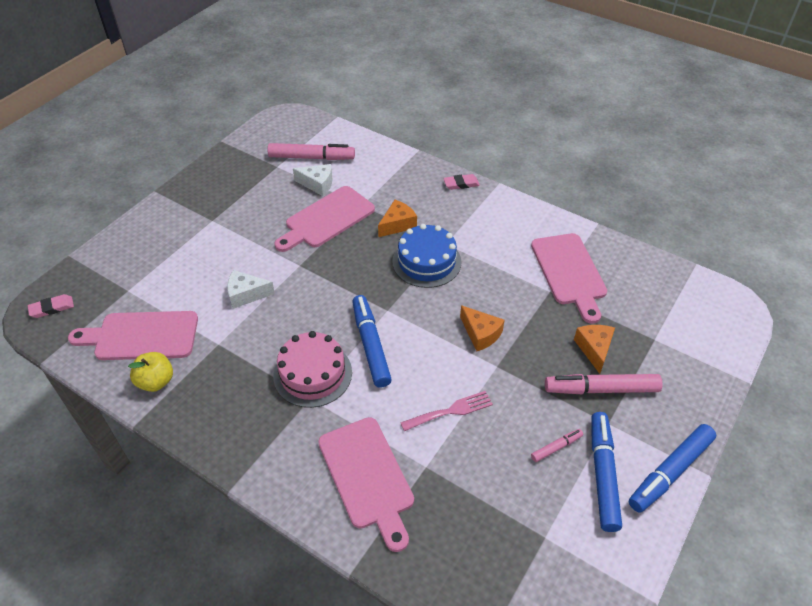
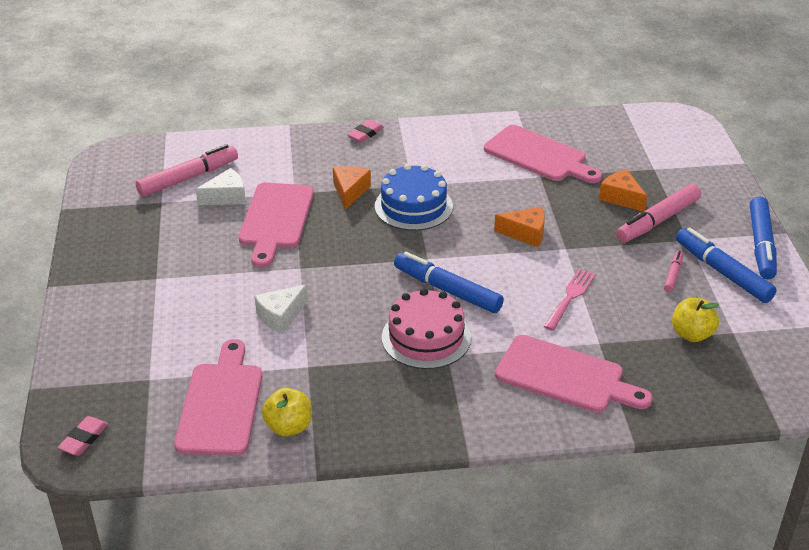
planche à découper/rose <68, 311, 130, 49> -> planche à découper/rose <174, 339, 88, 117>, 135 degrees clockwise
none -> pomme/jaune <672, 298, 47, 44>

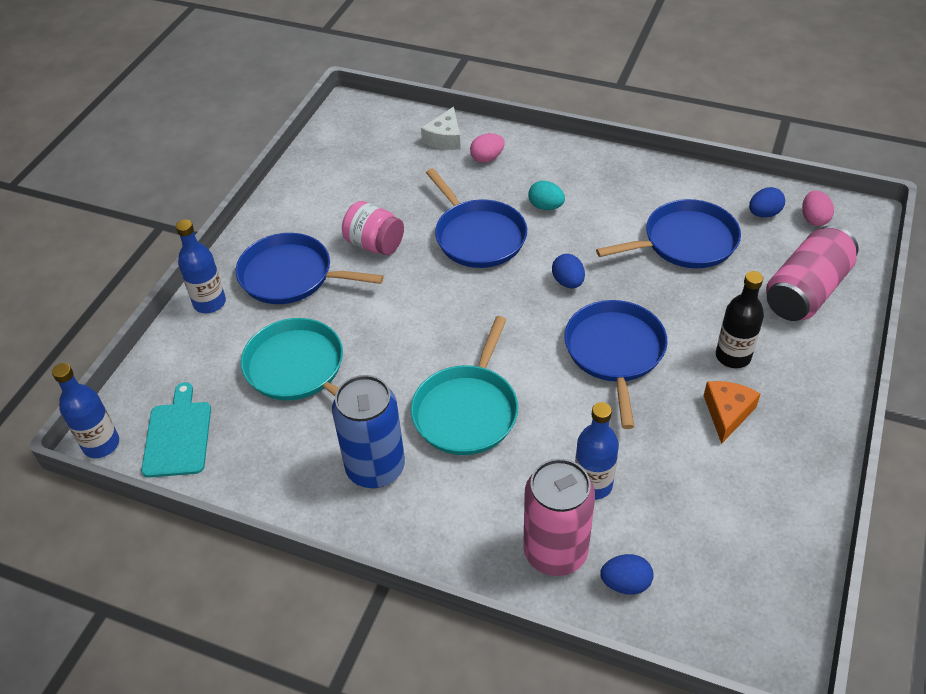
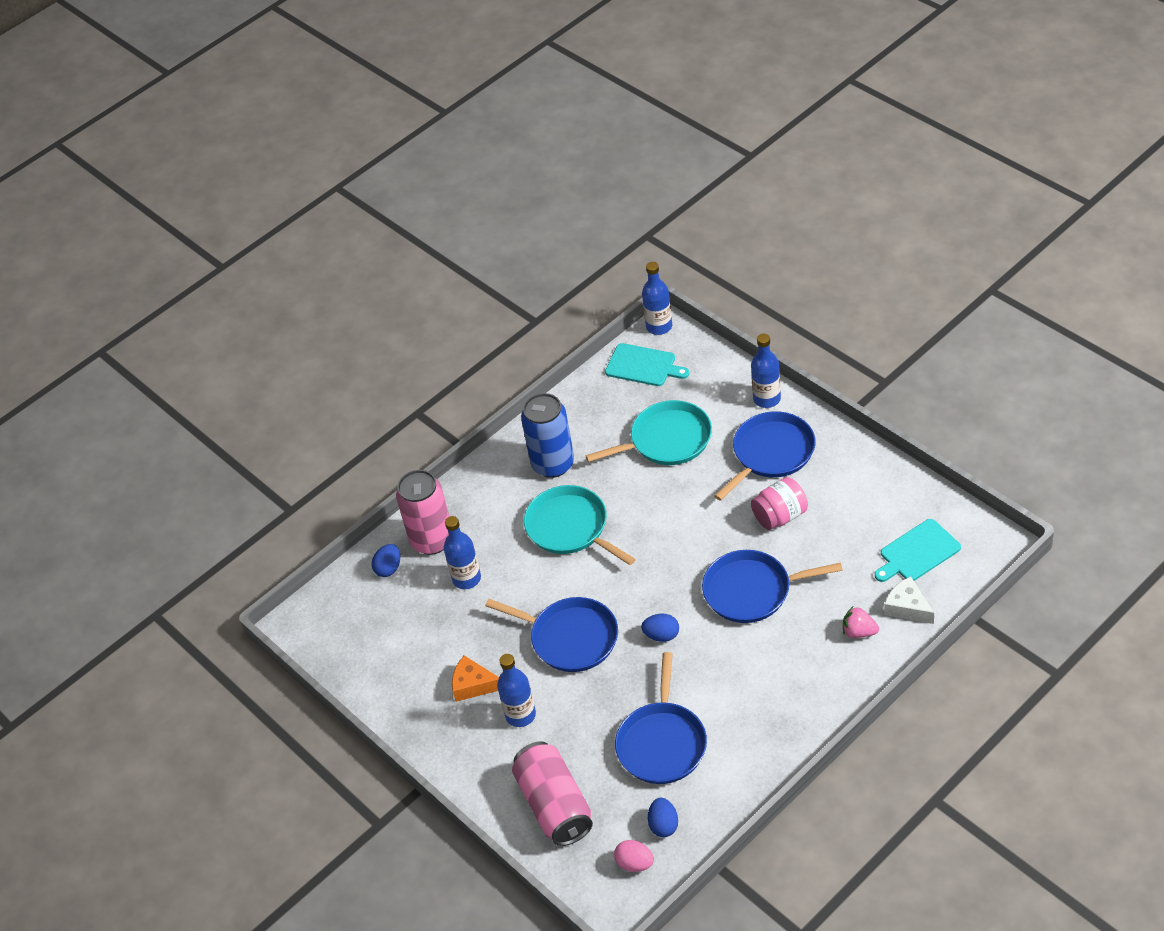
œuf/rose <470, 133, 35, 30> -> fraise/rose <843, 606, 36, 32>
œuf/turquoise <528, 181, 37, 29> -> none
bouteille/noir <716, 271, 48, 97> -> bouteille/bleu <497, 654, 39, 73>
fromage/orange <704, 381, 57, 63> -> fromage/orange <452, 655, 47, 47>, 150 degrees clockwise
none -> planche à découper/turquoise <875, 519, 86, 63>

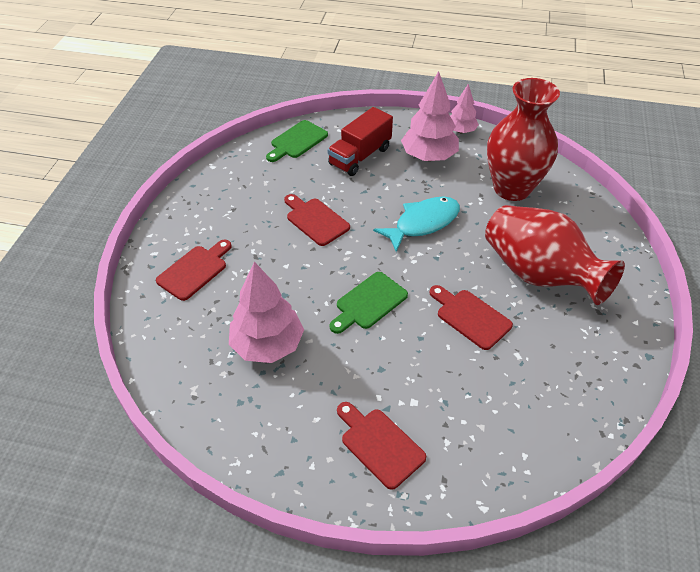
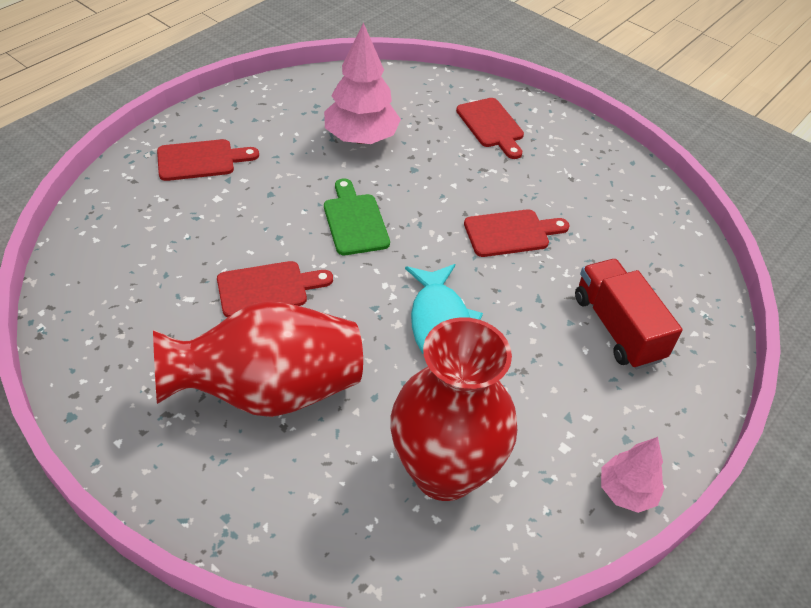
arbre/rose <401, 71, 58, 90> -> none
planche à découper/vert <266, 120, 62, 42> -> none

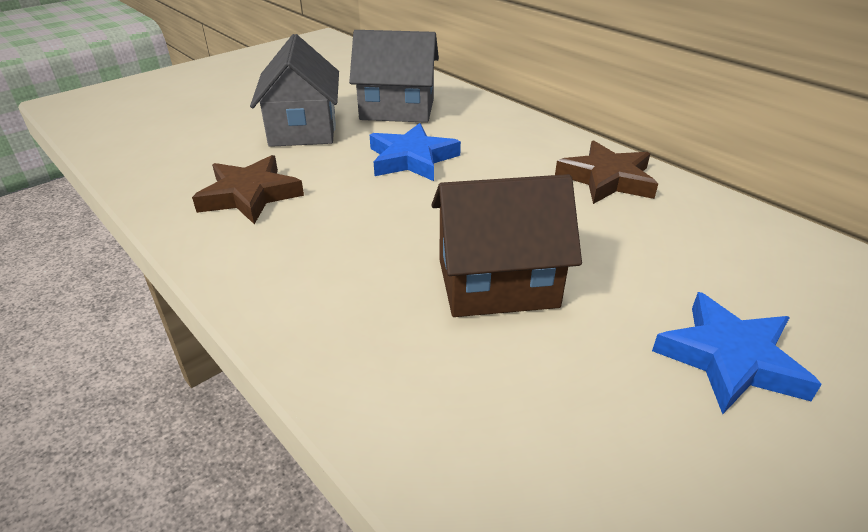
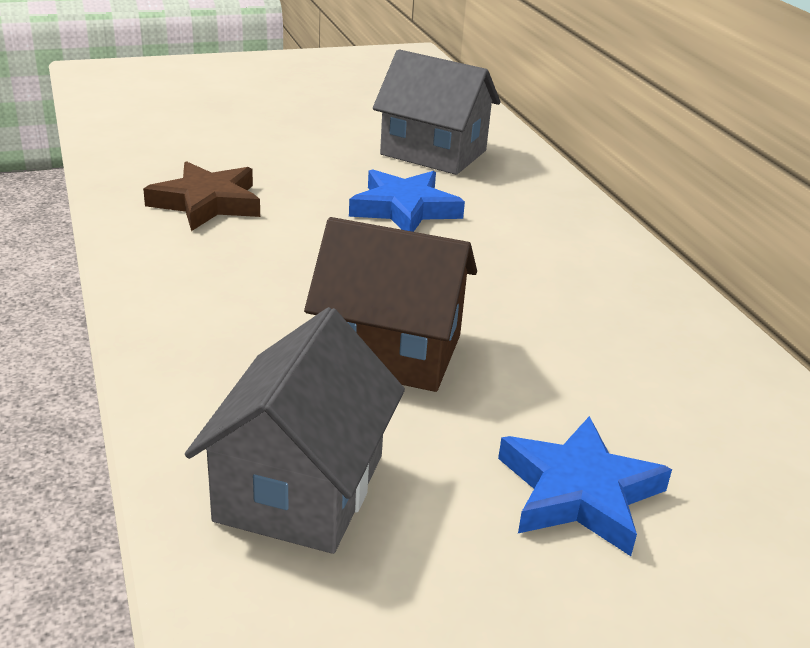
maison/gris <250, 34, 89, 113> -> maison/gris <185, 307, 220, 247>, relocated
étoile/marron <555, 140, 103, 64> -> none

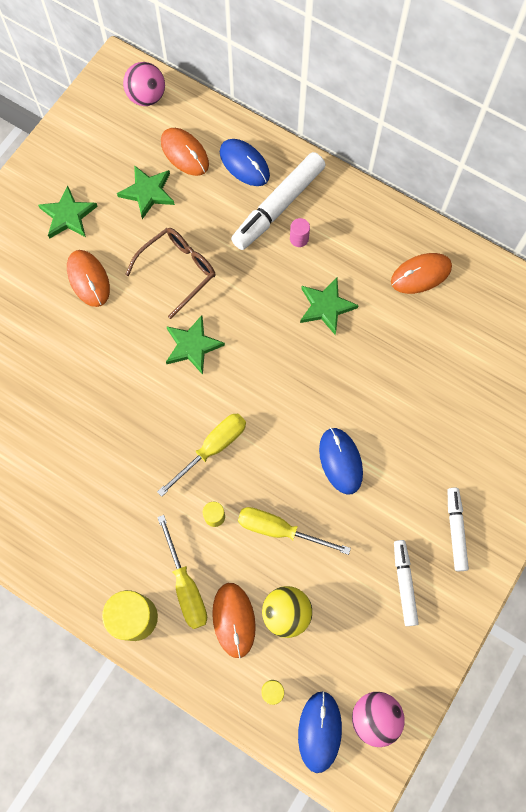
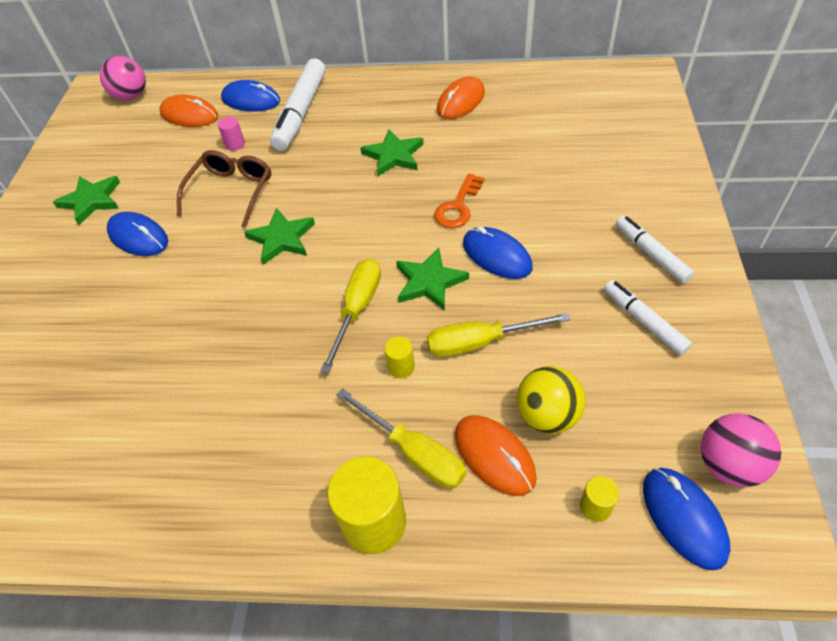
étoile/vert <117, 165, 58, 54> -> étoile/vert <396, 247, 73, 64>, relocated
cylindre/rose <290, 218, 20, 29> -> cylindre/rose <218, 117, 27, 34>, relocated
souris/orange <67, 250, 43, 57> -> souris/bleu <107, 212, 61, 44>
none -> clé/orange <434, 173, 50, 55>

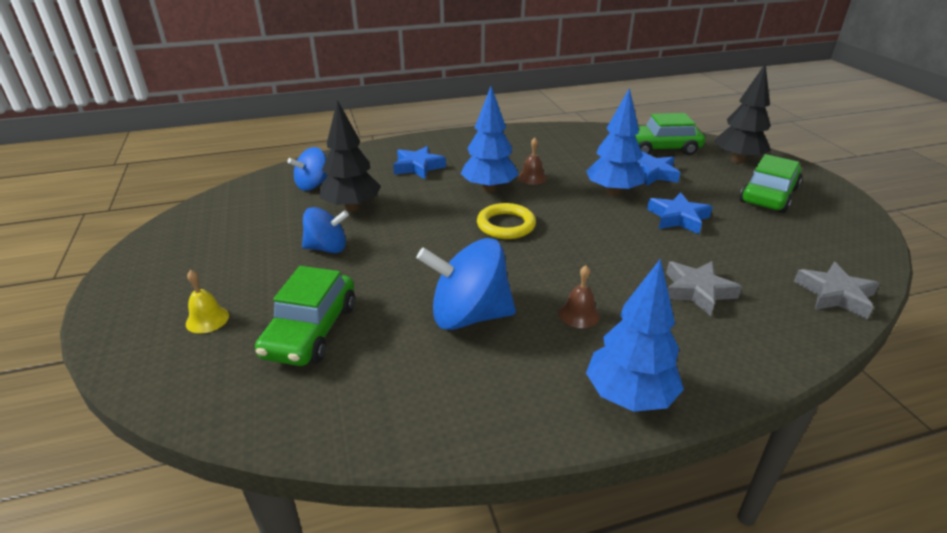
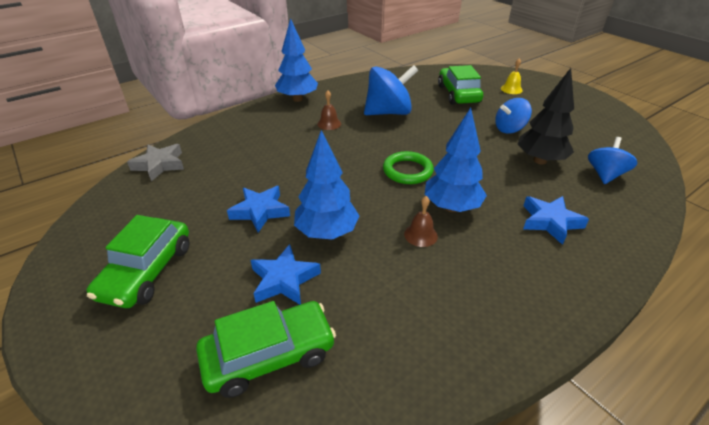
arbre/noir <714, 63, 57, 100> -> none
anneau/jaune <477, 203, 59, 36> -> anneau/vert <383, 151, 51, 33>
étoile/gris <666, 261, 76, 55> -> none

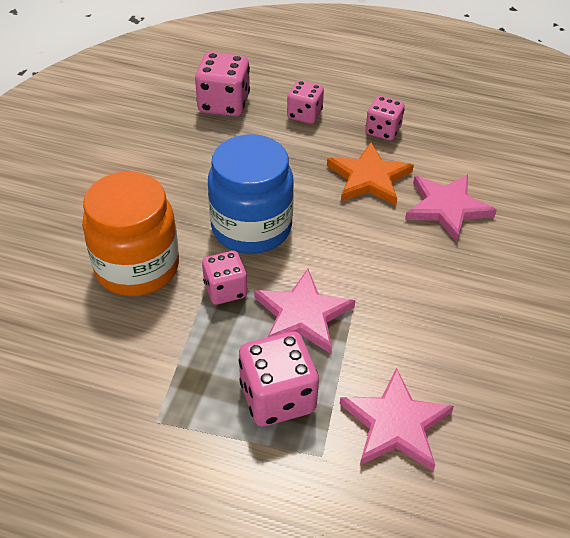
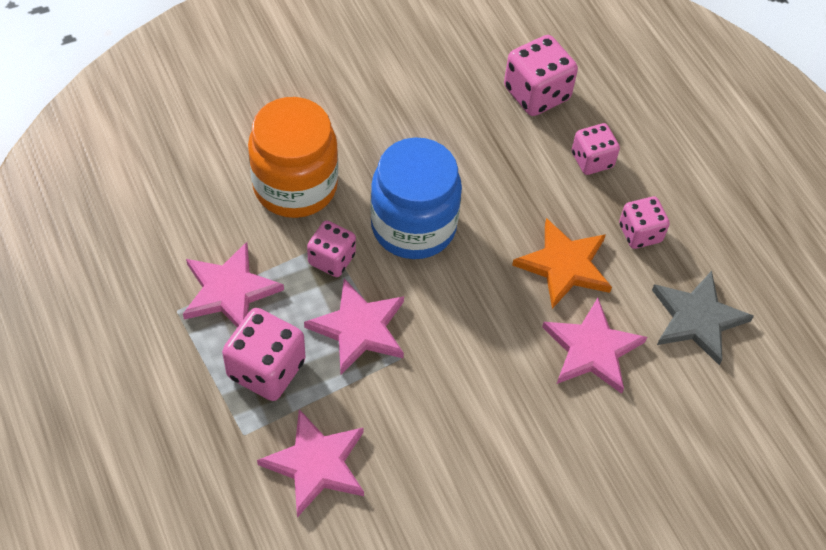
none -> étoile/rose <183, 242, 101, 85>
none -> étoile/gris <652, 271, 102, 94>

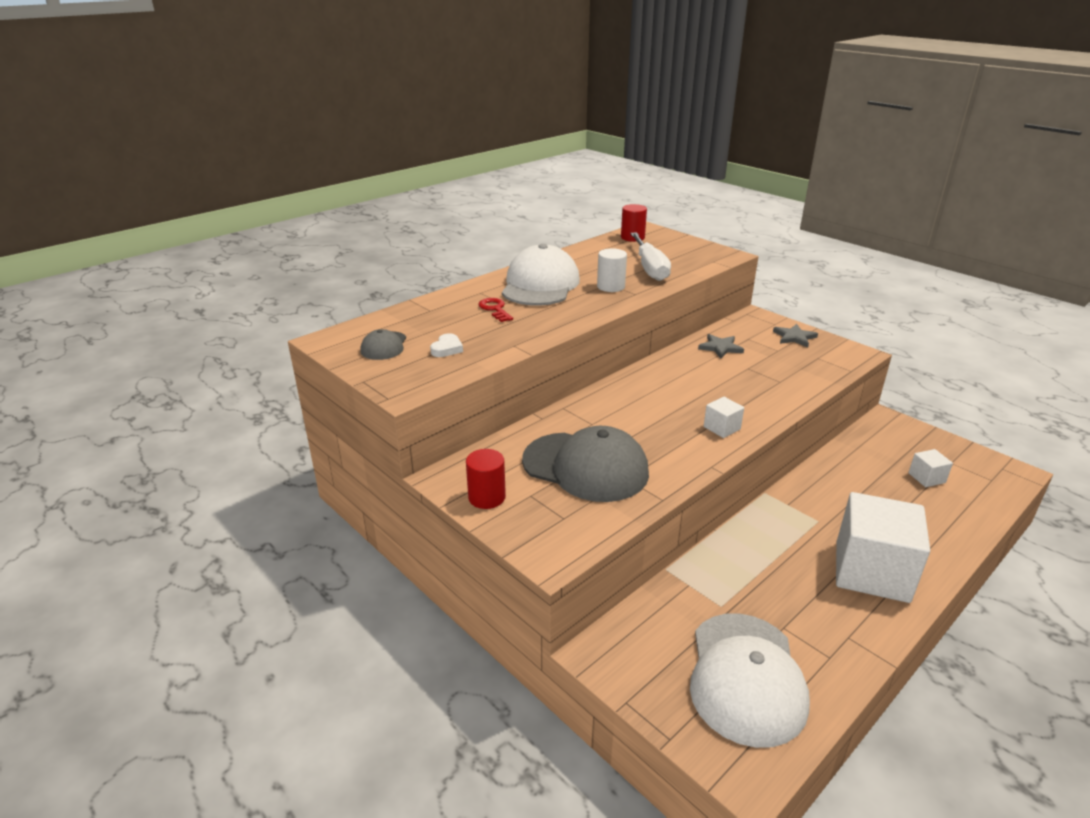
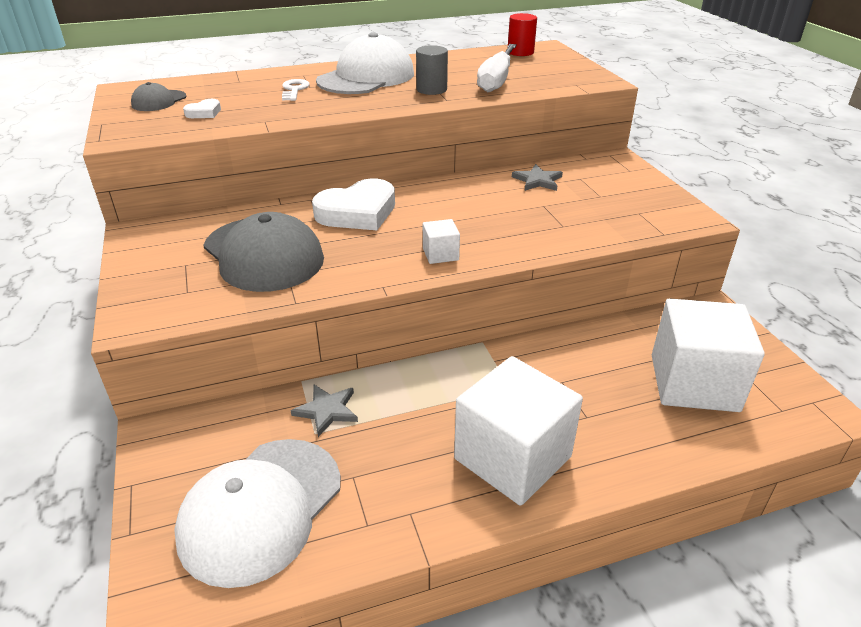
cylindre/blanc <597, 248, 30, 44> -> cylindre/gris <416, 45, 32, 50>
clé/rouge <479, 298, 34, 24> -> clé/blanc <282, 79, 28, 22>
étoile/gris <773, 324, 45, 23> -> étoile/gris <291, 385, 67, 52>, relocated
cylindre/rouge <466, 449, 40, 60> -> none
cube/blanc <908, 449, 45, 38> -> cube/blanc <652, 298, 113, 114>, x2.34
none -> cœur/blanc <312, 178, 83, 52>

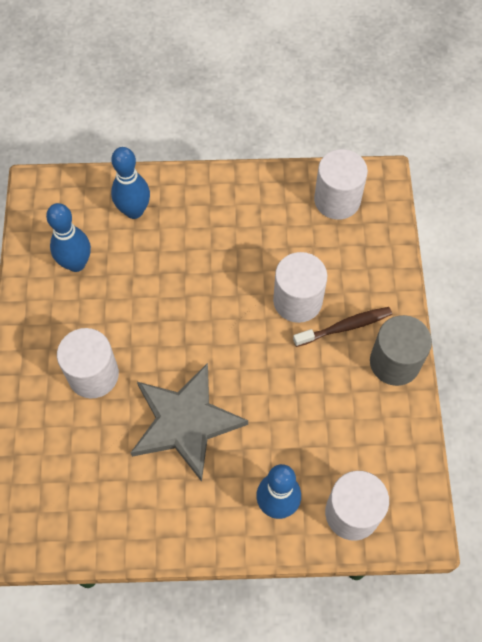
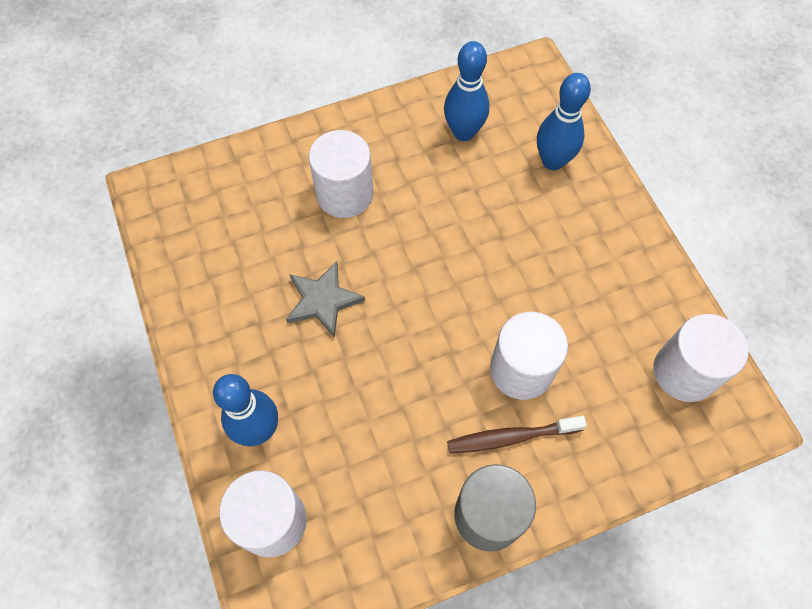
brosse à dents/marron <293, 307, 99, 40> -> brosse à dents/marron <447, 416, 140, 37>, 120 degrees clockwise
étoile/gris <131, 363, 117, 119> -> étoile/gris <286, 261, 79, 76>, x0.58

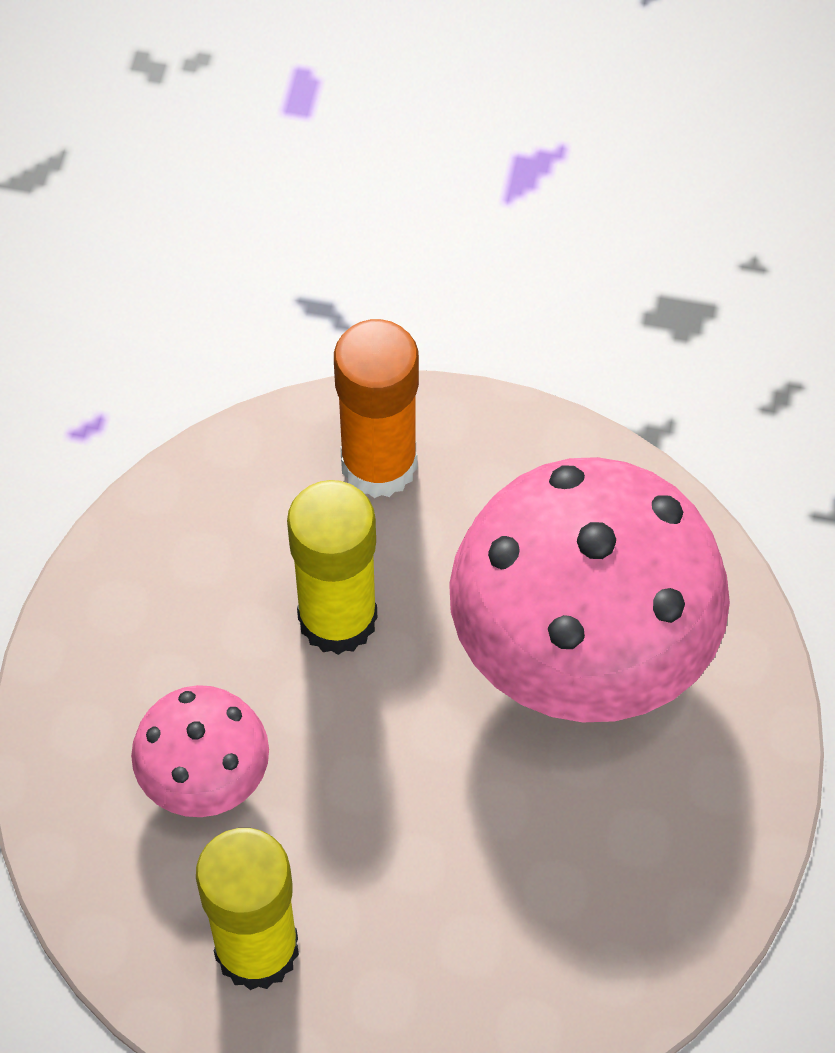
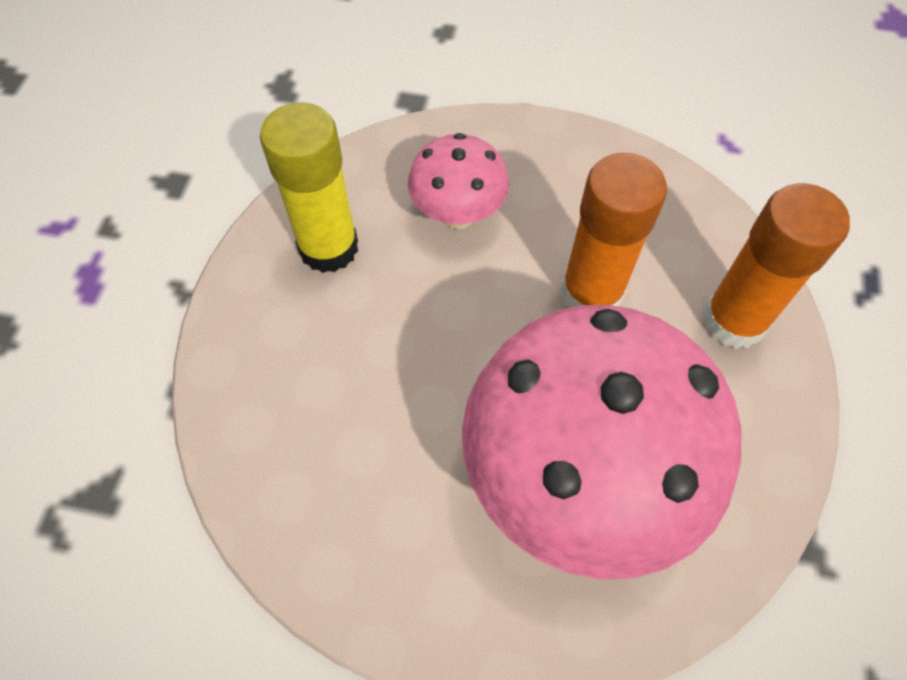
bâton de colle/jaune <287, 480, 90, 175> -> bâton de colle/orange <561, 153, 106, 155>

